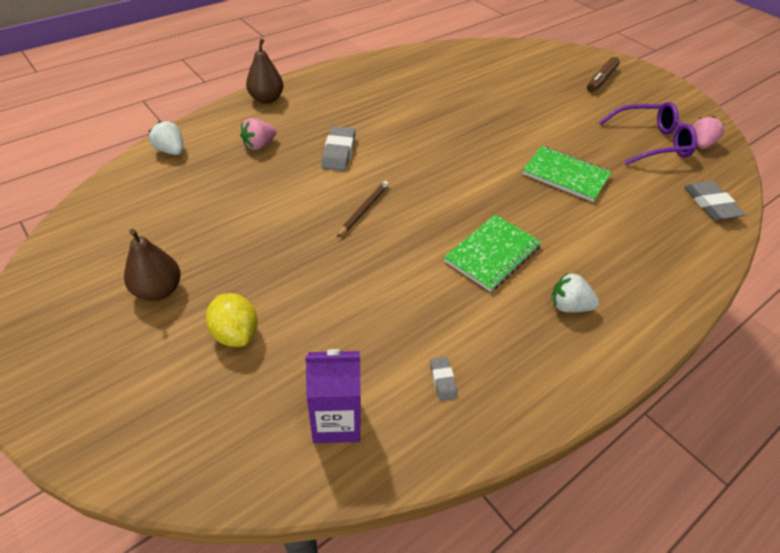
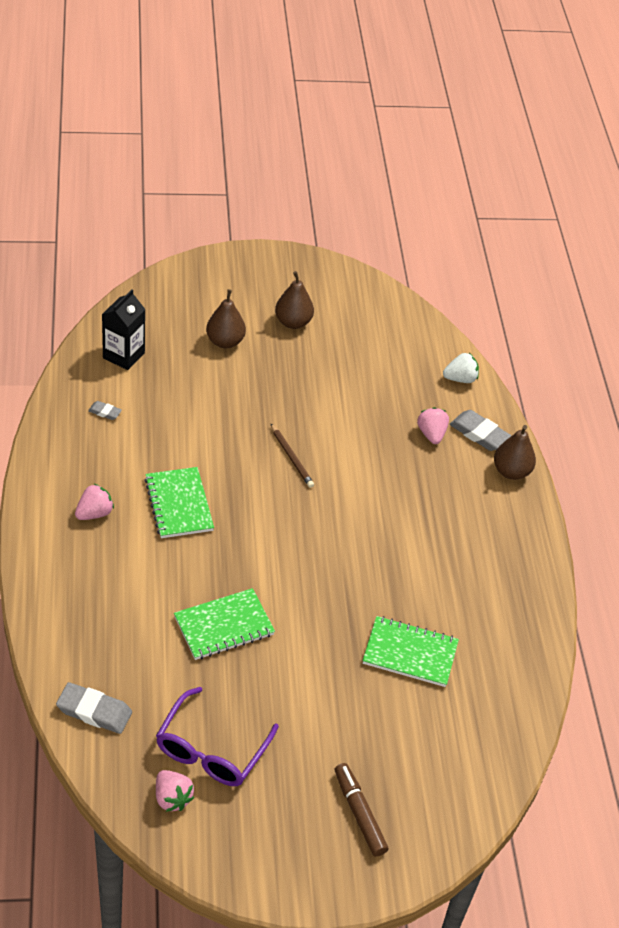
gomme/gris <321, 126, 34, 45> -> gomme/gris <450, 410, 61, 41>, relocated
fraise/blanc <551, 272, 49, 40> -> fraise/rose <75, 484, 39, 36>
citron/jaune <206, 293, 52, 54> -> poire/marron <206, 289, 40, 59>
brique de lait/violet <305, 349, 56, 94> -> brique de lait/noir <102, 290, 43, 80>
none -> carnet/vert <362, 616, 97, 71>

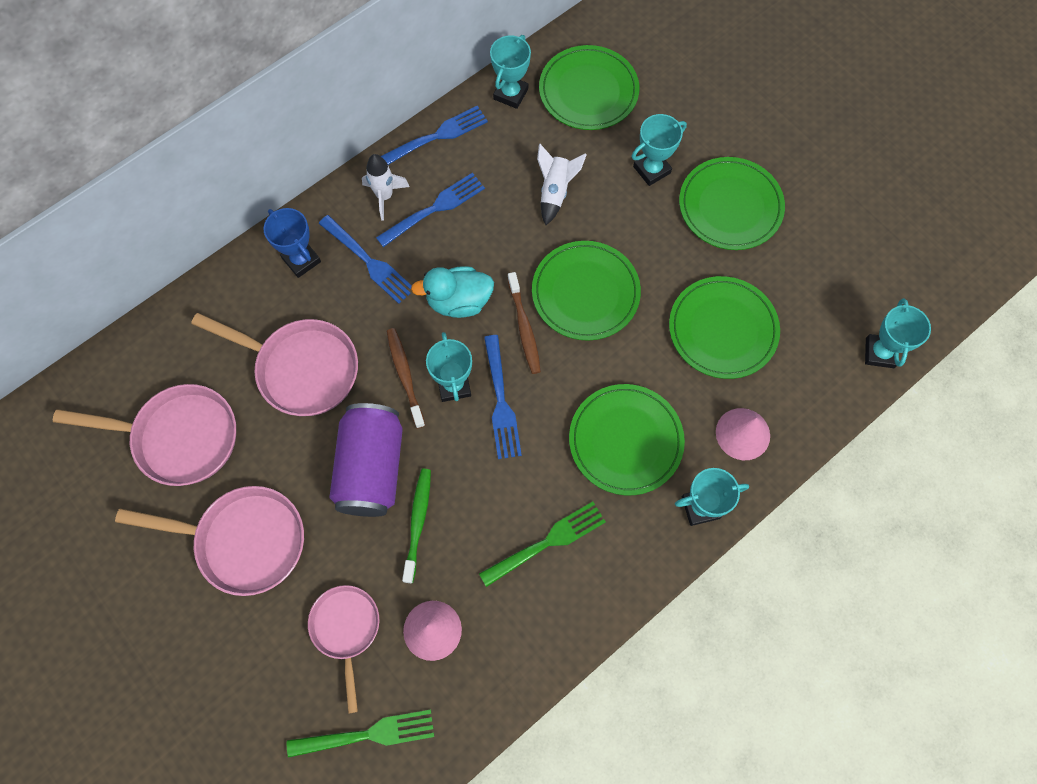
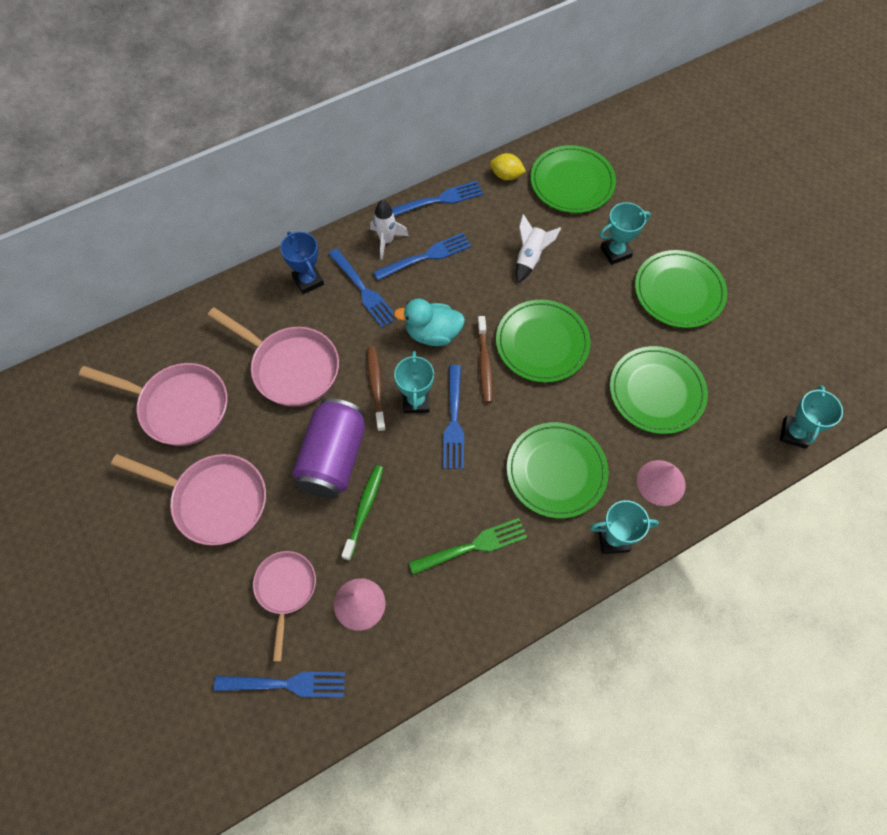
trophée/turquoise <490, 35, 41, 74> -> citron/jaune <490, 153, 36, 27>
fourchette/vert <287, 710, 147, 48> -> fourchette/bleu <214, 672, 131, 25>

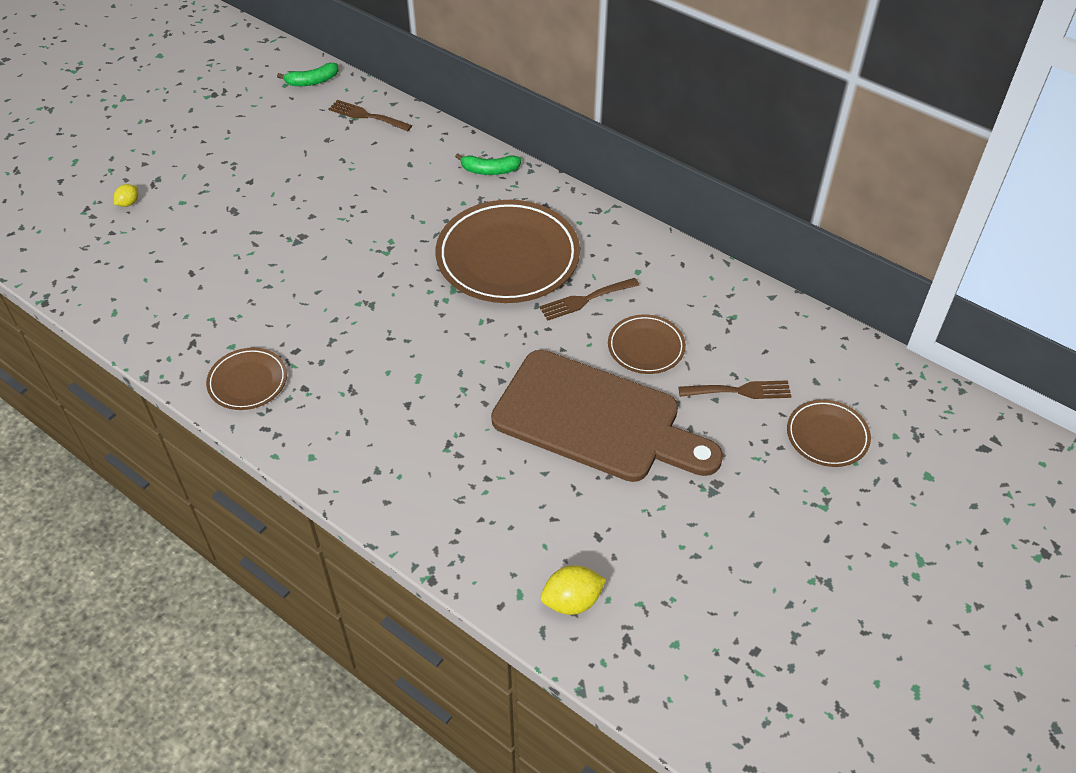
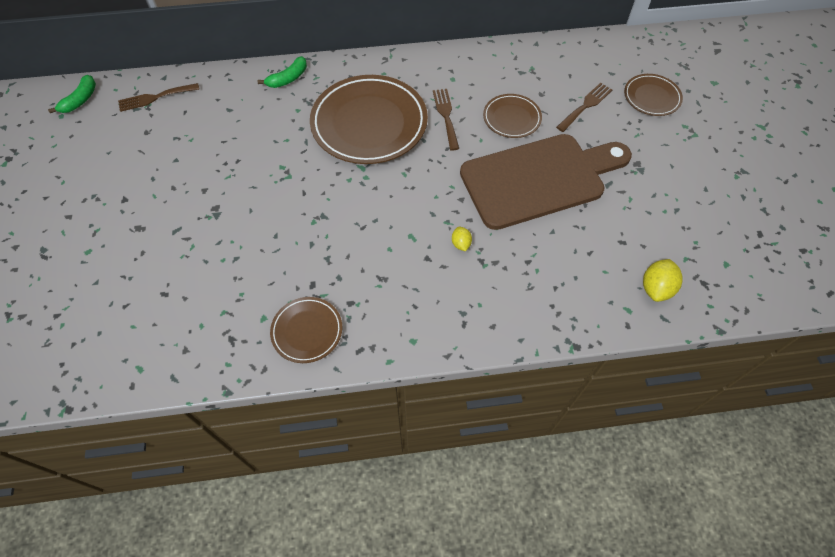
citron/jaune <114, 184, 24, 23> -> citron/jaune <452, 227, 20, 24>, relocated
fourchette/marron <539, 278, 100, 43> -> fourchette/marron <433, 89, 26, 61>, 150 degrees clockwise

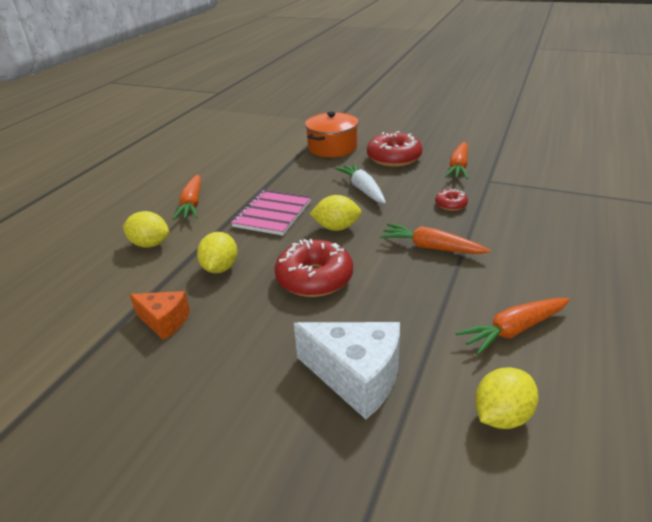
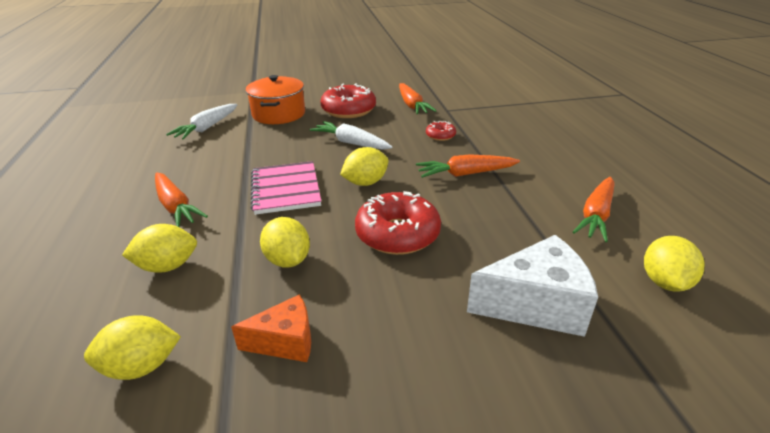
none -> carotte/blanc <166, 104, 72, 36>
none -> citron/jaune <84, 315, 97, 65>

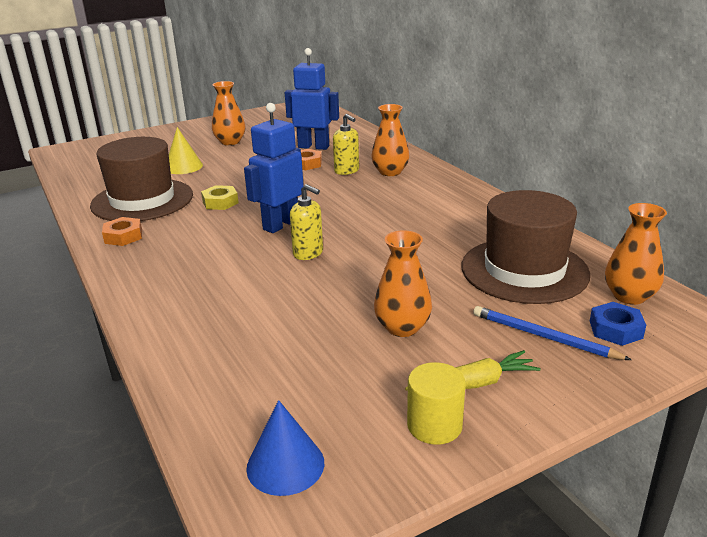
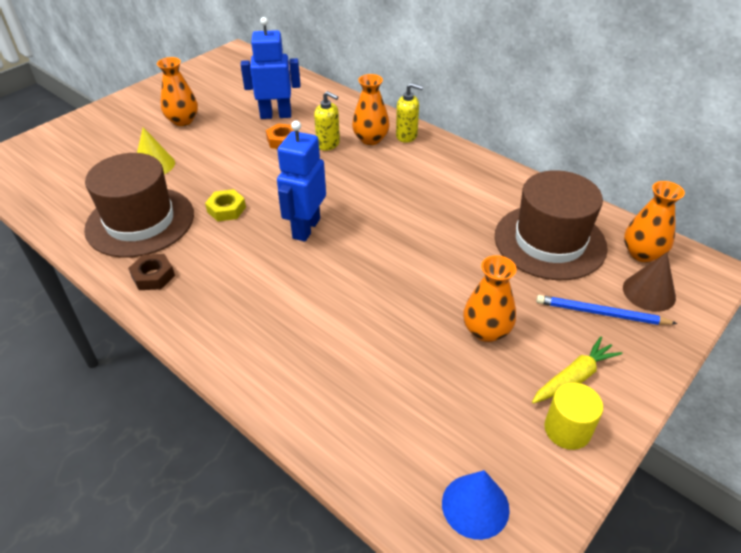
distributeur de savon/jaune <290, 184, 33, 76> -> distributeur de savon/jaune <396, 83, 27, 60>, relocated
écrou/orange <102, 217, 40, 29> -> écrou/marron <128, 254, 47, 36>
écrou/bleu <590, 302, 56, 44> -> cône/marron <623, 252, 53, 60>

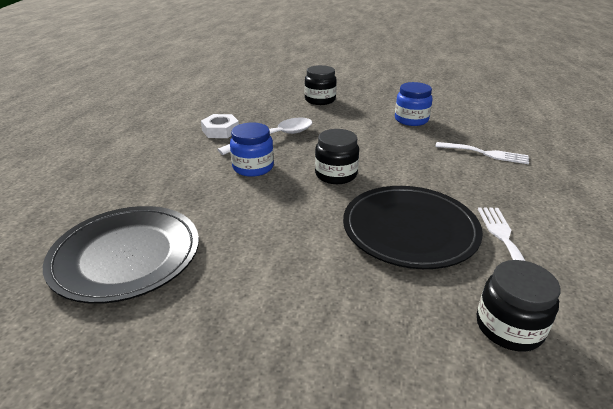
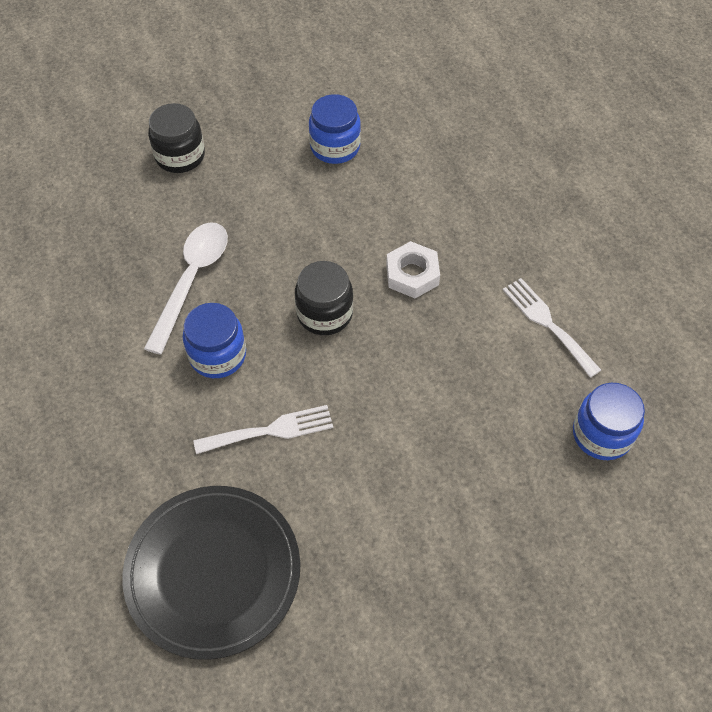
écrou/blanc <201, 114, 38, 24> -> écrou/blanc <386, 241, 54, 57>, relocated
fourchette/blanc <435, 142, 94, 22> -> fourchette/blanc <194, 405, 139, 49>, relocated
assiette/noir <343, 186, 140, 83> -> none
bocal/noir <477, 260, 84, 91> -> bocal/bleu <573, 383, 72, 77>

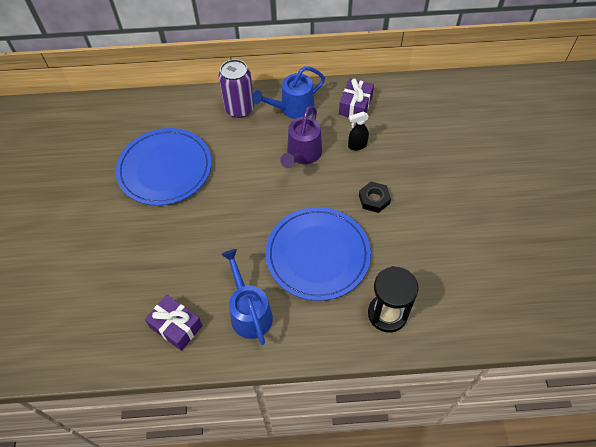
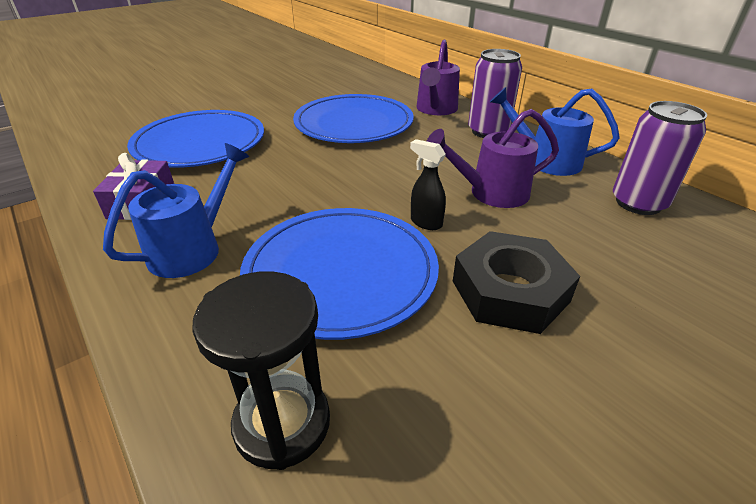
cadeau/violet <339, 78, 35, 39> -> canette/violet <613, 101, 94, 114>
vaporisateur/noir <348, 112, 21, 39> -> vaporisateur/noir <410, 139, 36, 91>, relocated
écrou/noir <359, 182, 32, 31> -> écrou/noir <453, 231, 127, 103>, x1.76
none -> arrosoir/violet <416, 40, 44, 75>
none -> assiette/bleu <127, 110, 137, 58>

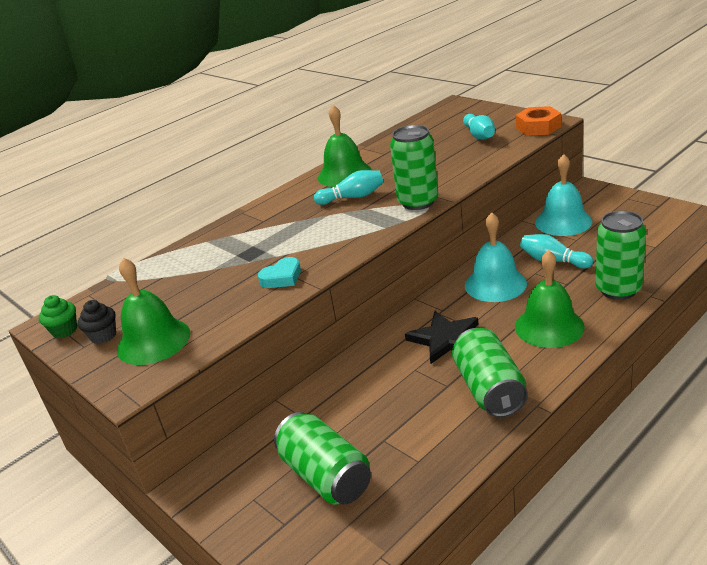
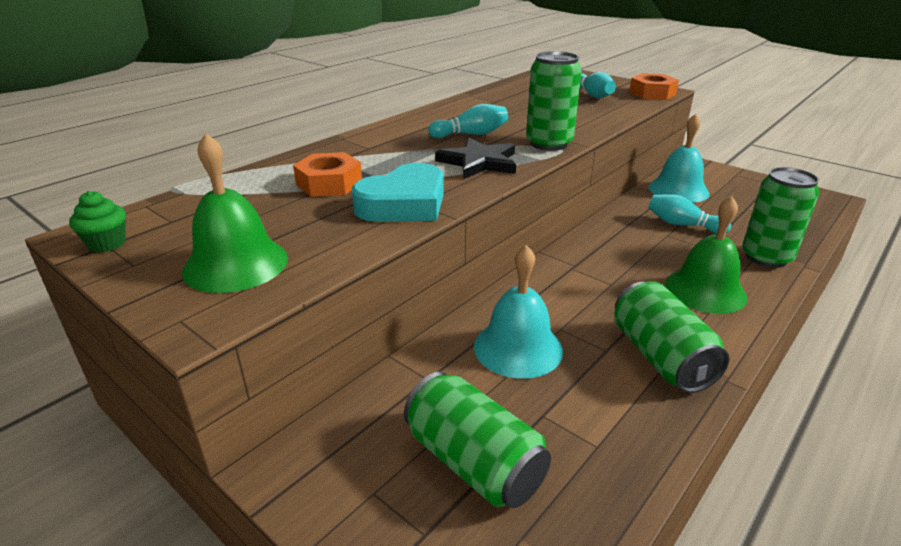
cloche/vert <318, 105, 53, 82> -> none
cloche/turquoise <465, 212, 62, 90> -> cloche/turquoise <474, 245, 89, 134>, relocated
cœur/turquoise <258, 257, 43, 31> -> cœur/turquoise <352, 163, 92, 59>, x1.78
muffin/noir <78, 300, 38, 44> -> none
étoile/noir <405, 311, 73, 53> -> étoile/noir <435, 138, 81, 41>, relocated
none -> écrou/orange <293, 152, 69, 45>

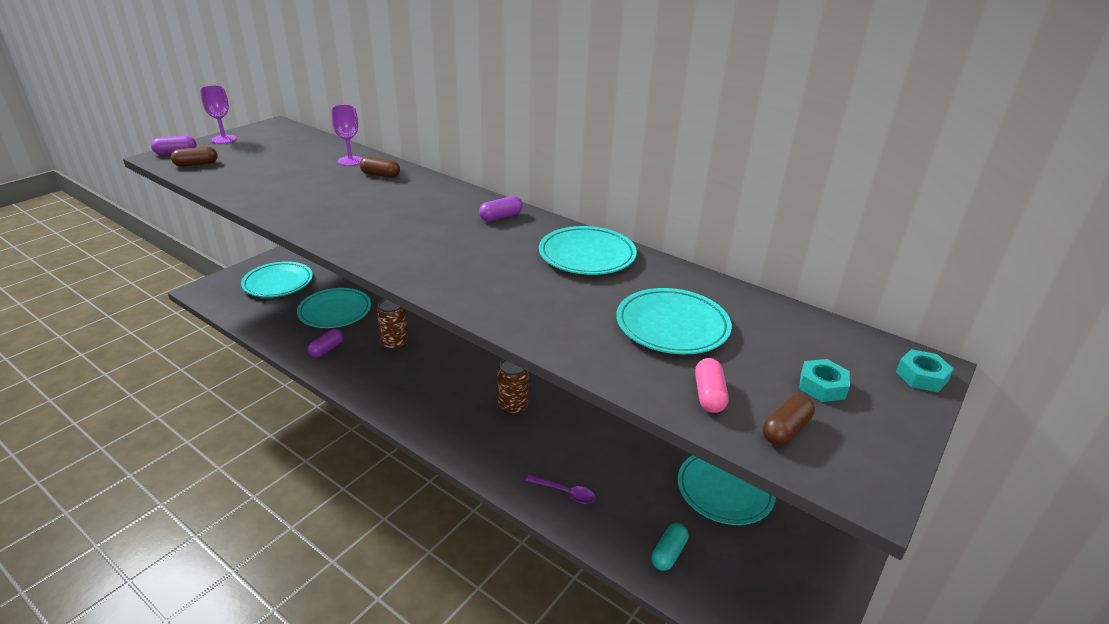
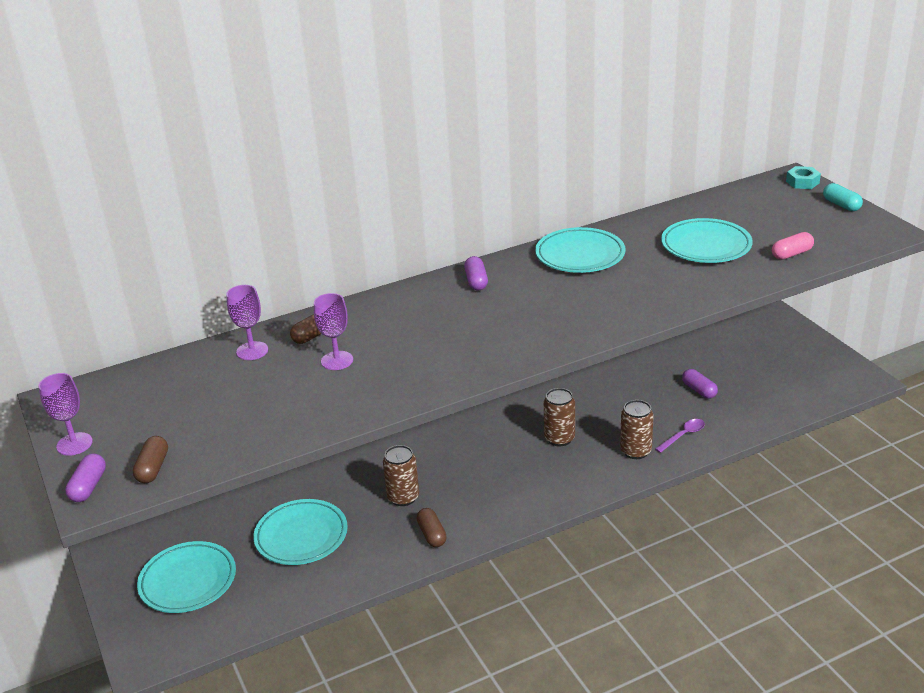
gélule/violet <308, 329, 35, 29> -> gélule/violet <682, 369, 36, 30>, relocated
gélule/rose <695, 358, 34, 55> -> gélule/rose <772, 232, 42, 28>, 60 degrees counterclockwise
écrou/turquoise <799, 359, 51, 43> -> none
gélule/marron <763, 394, 52, 52> -> gélule/marron <417, 508, 30, 39>, relocated
assiette/turquoise <678, 455, 98, 70> -> none
gélule/turquoise <651, 523, 38, 48> -> gélule/turquoise <823, 183, 40, 28>, relocated
none -> verre à pied/violet <314, 293, 39, 77>
none -> canette/marron <620, 400, 34, 59>

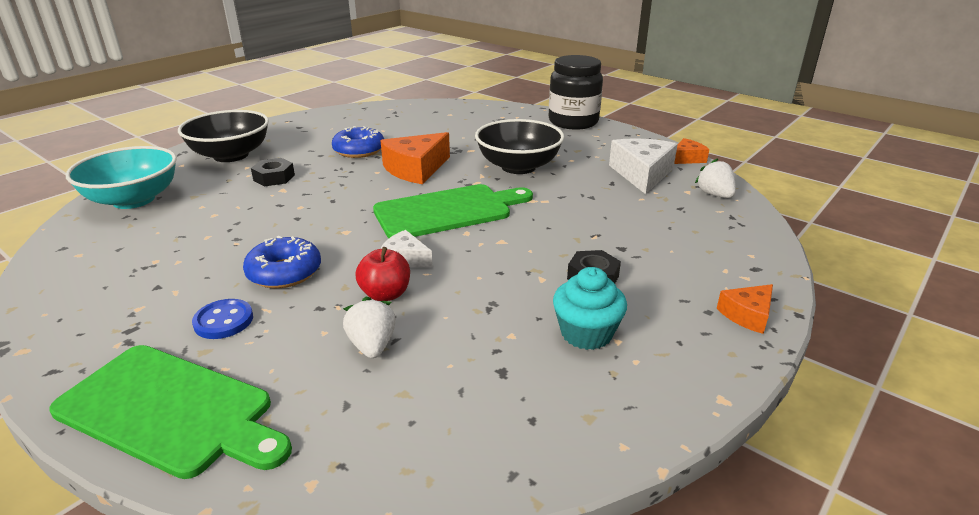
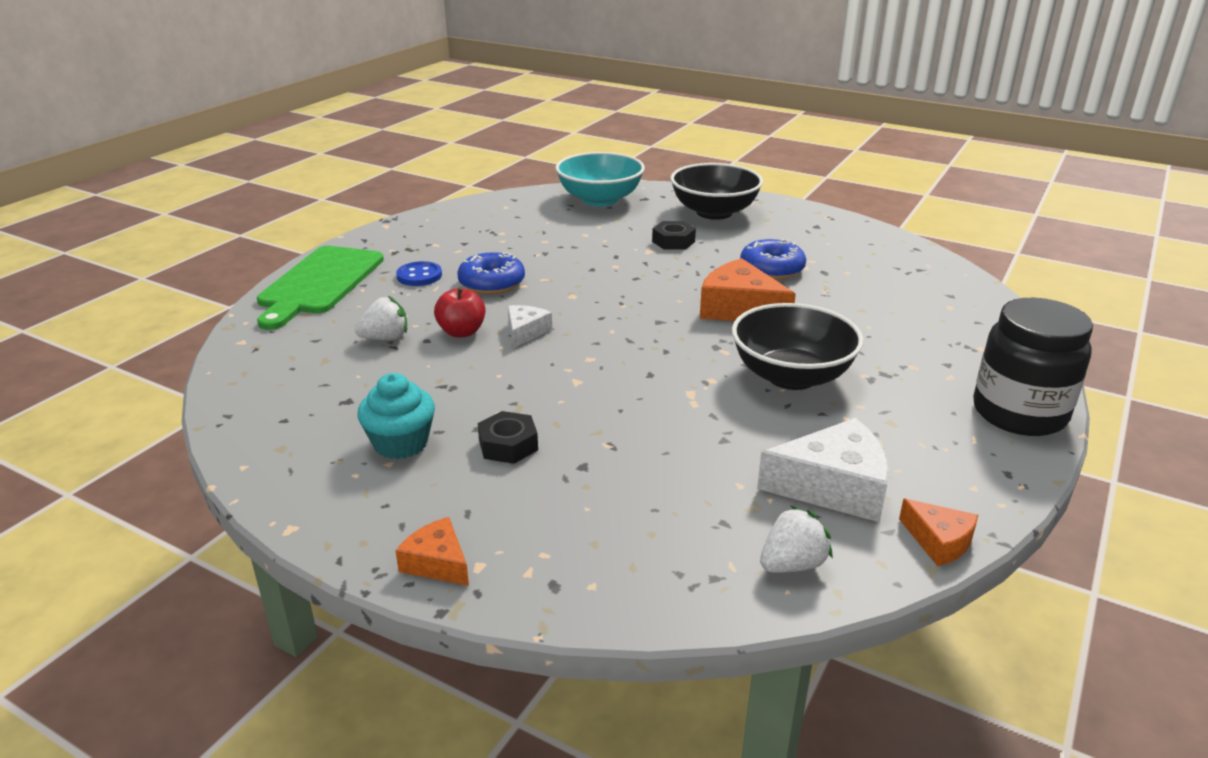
planche à découper/vert <373, 184, 160, 54> -> none

